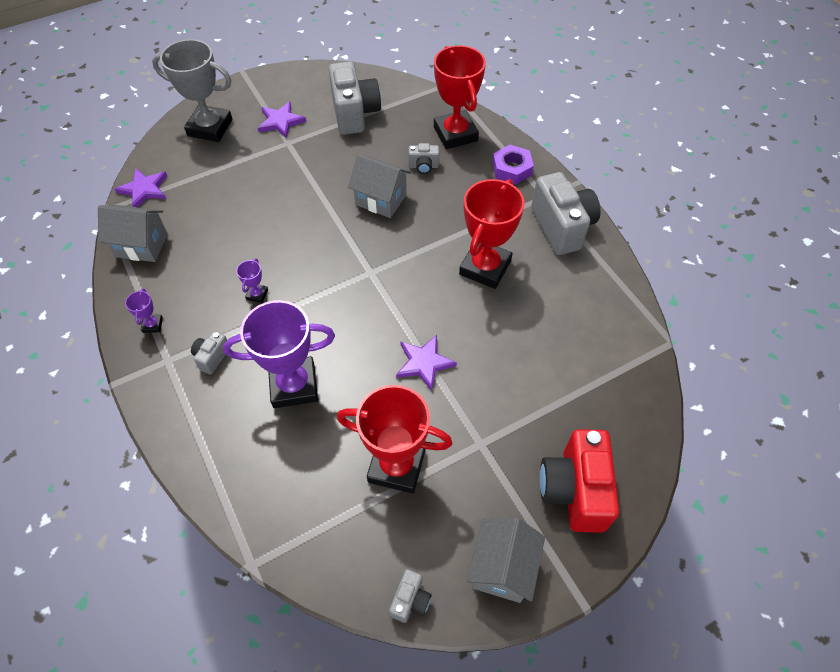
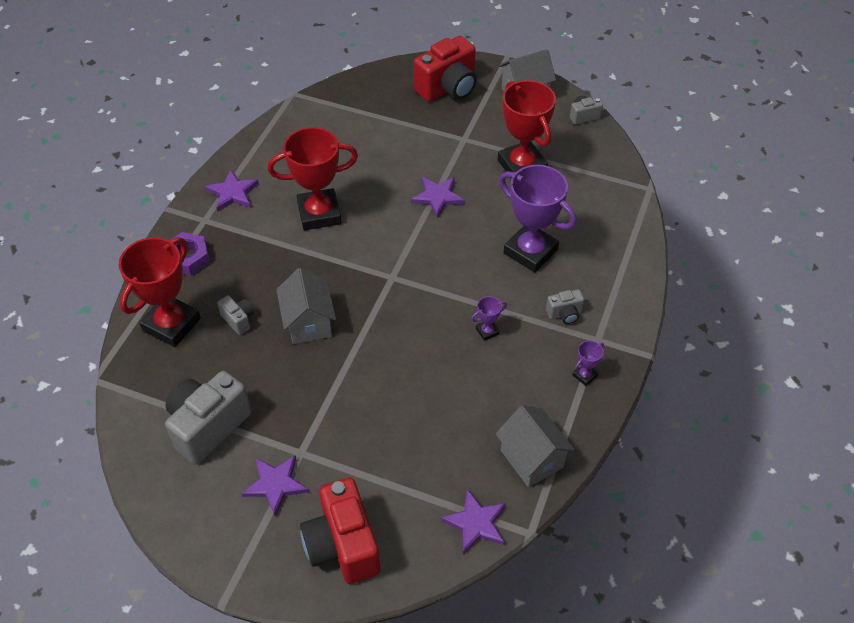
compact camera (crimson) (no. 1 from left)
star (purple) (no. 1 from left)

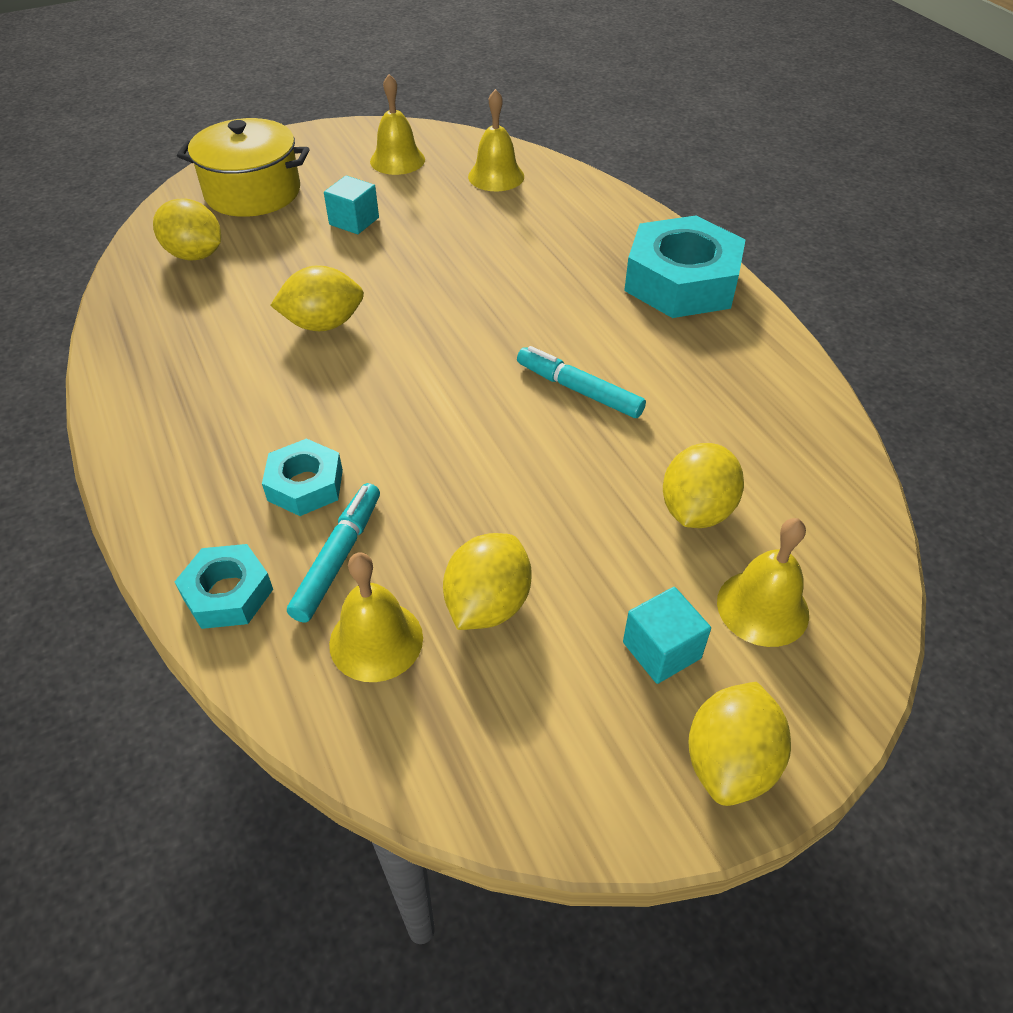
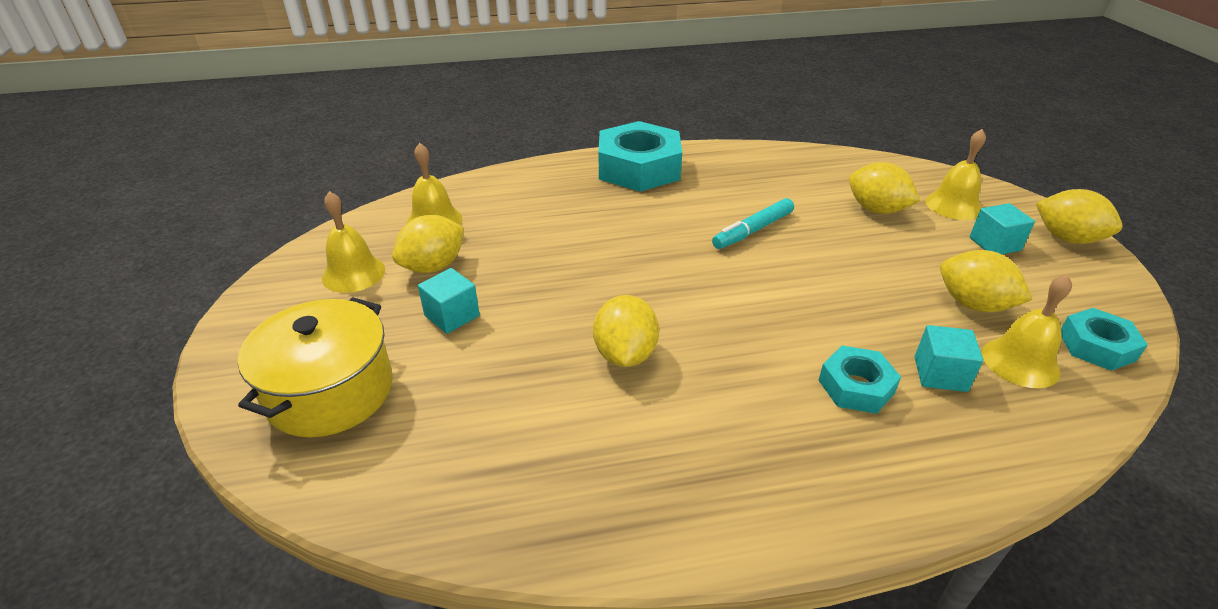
lemon (golden) (no. 1 from left)
hexagon nut (teal) (no. 3 from left)
solid cube (teal) (no. 2 from left)

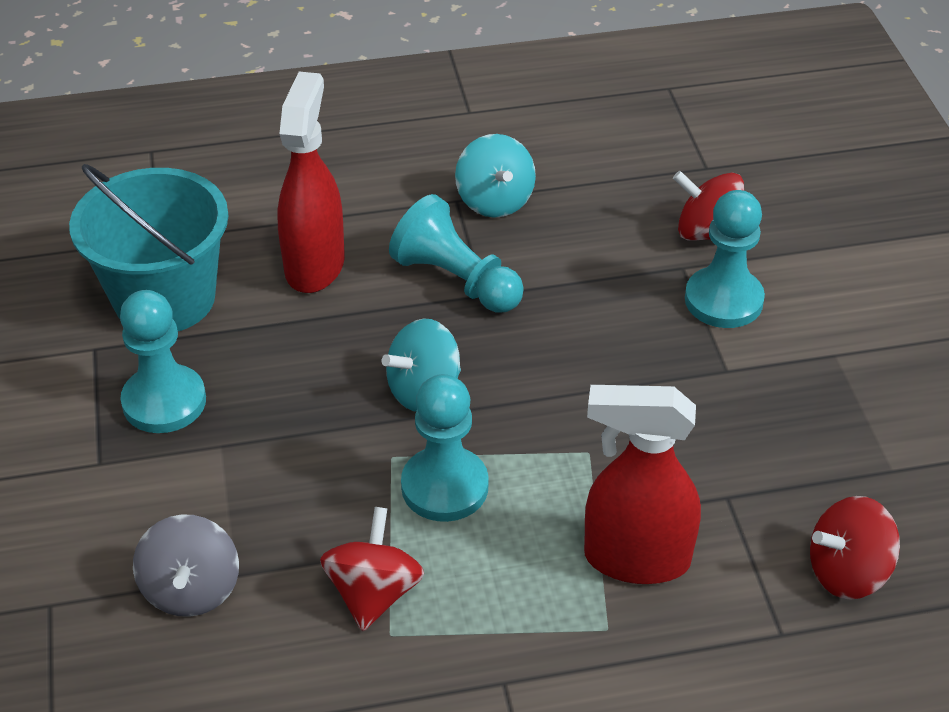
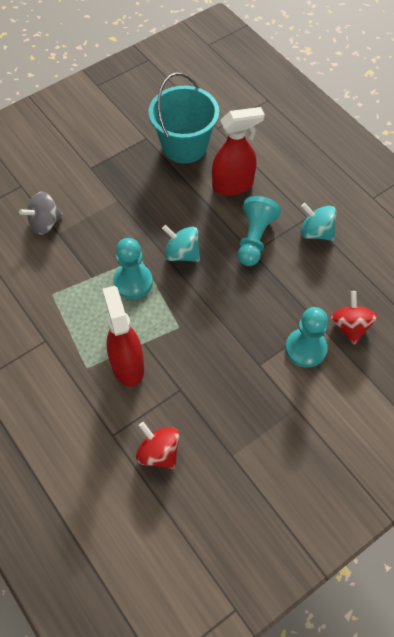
game pawn (teal) (no. 1 from left in the first image)
spinning top (crimson) (no. 1 from left in the first image)
spinning top (teal) (no. 2 from left)

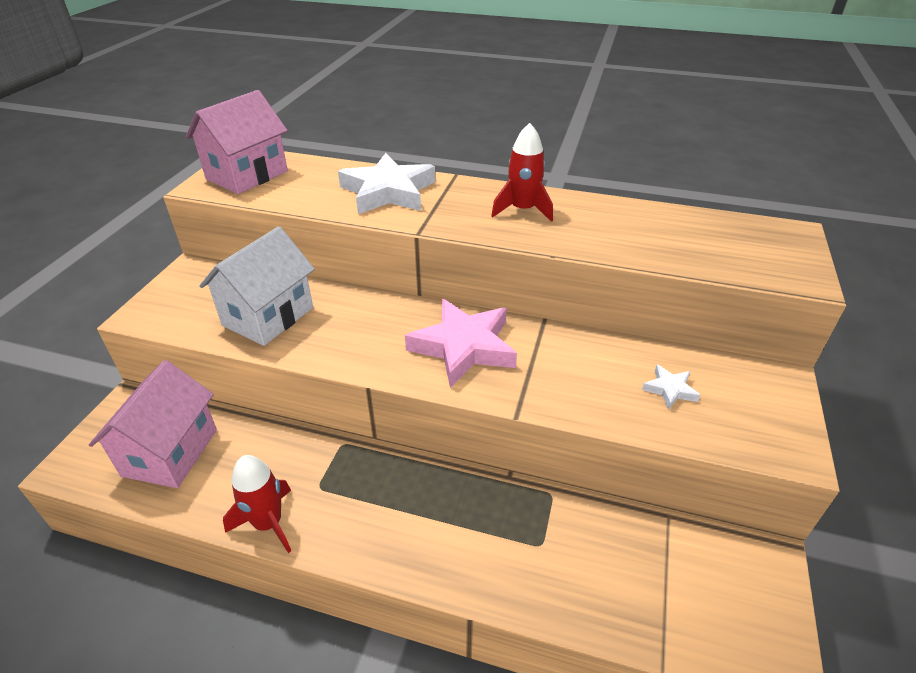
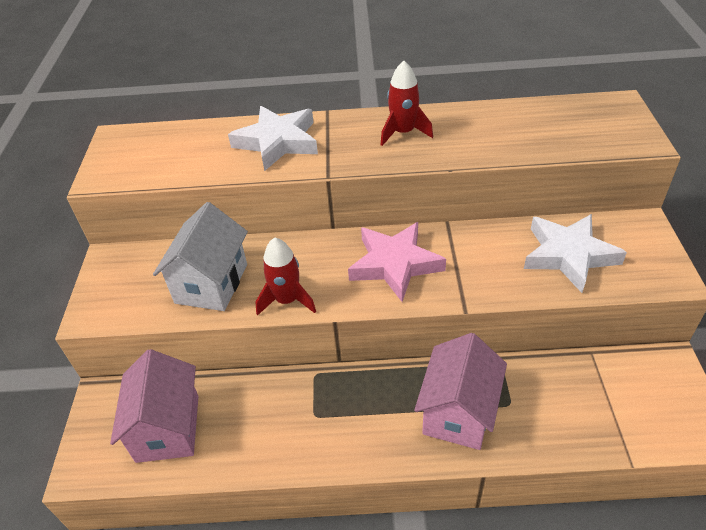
cottage (rosy) (no. 2 from left)
toy rocket (crimson) (no. 1 from left)
star (snow-white) (no. 2 from left)

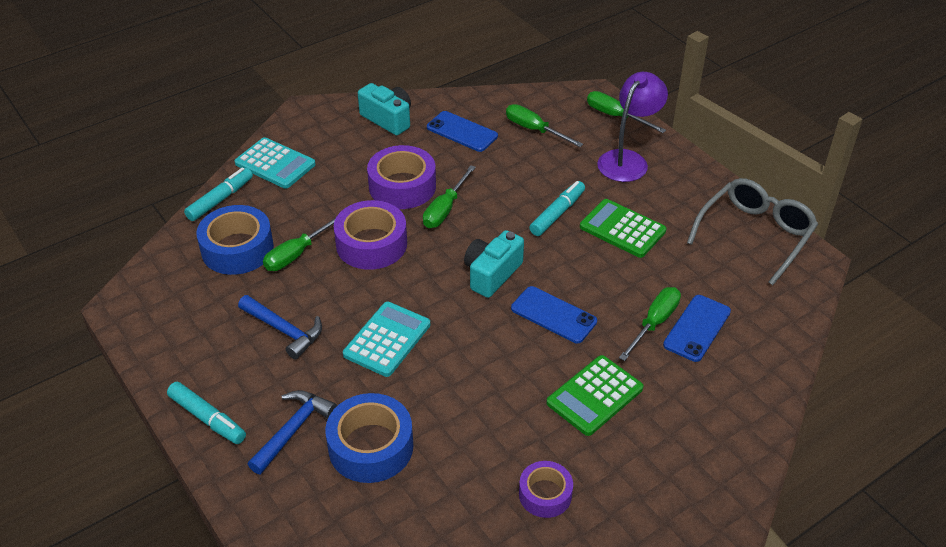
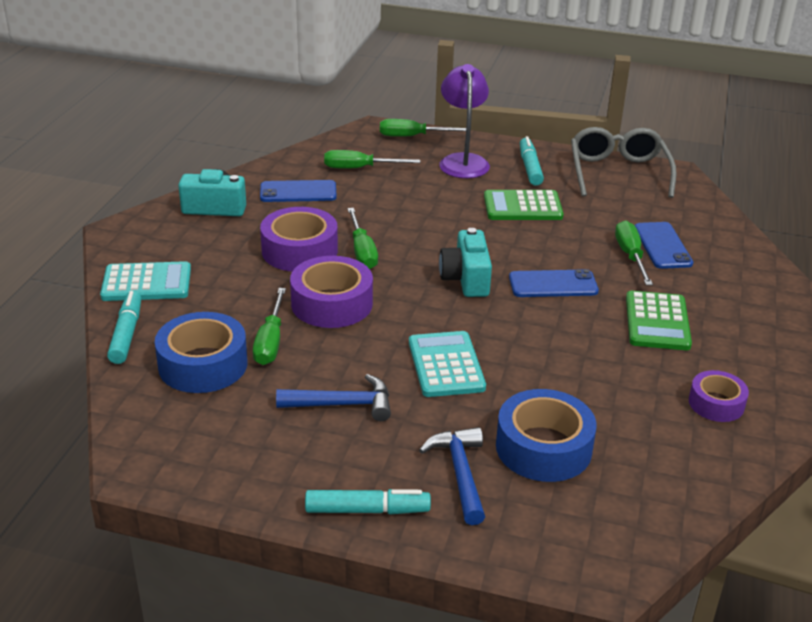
marker pen (teal) (no. 3 from left)

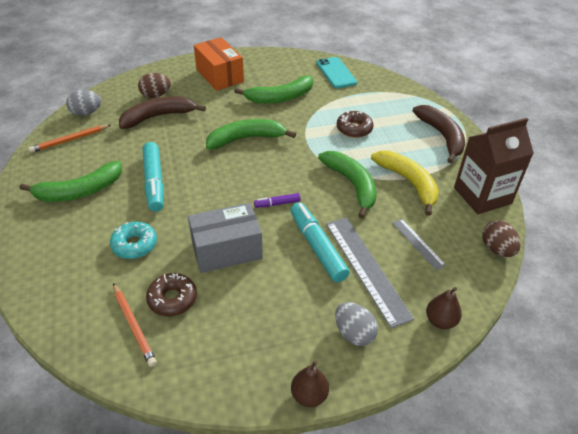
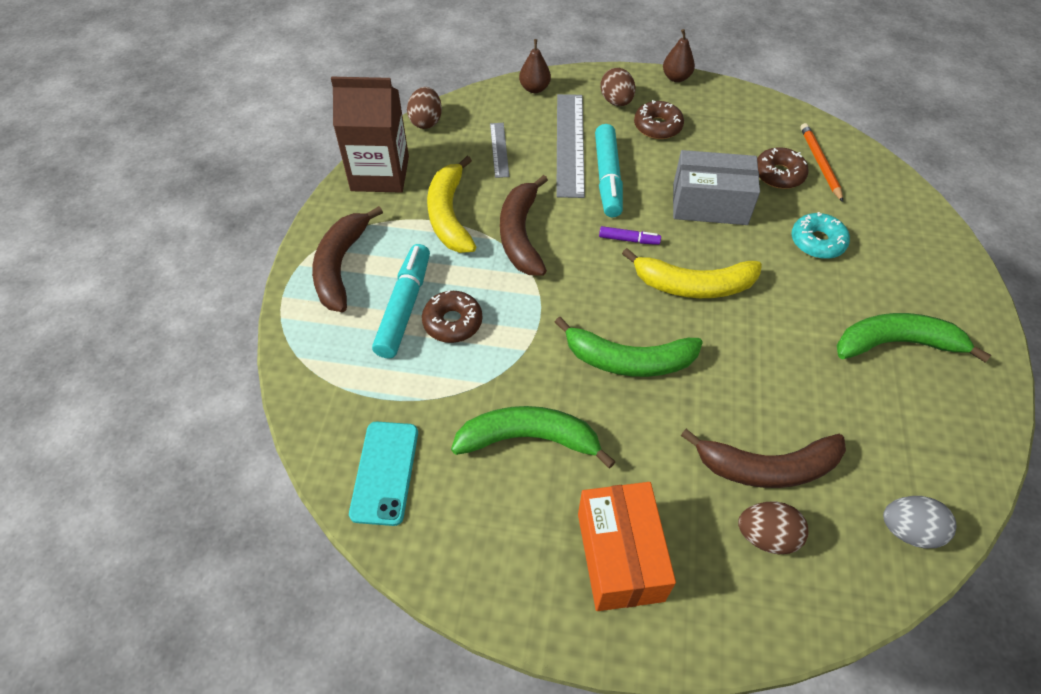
lead pencil (orange) (no. 1 from left in the first image)
banana (golden) (no. 2 from left)
doughnut (brown) (no. 2 from left)
marker pen (teal) (no. 1 from left)
banana (brown) (no. 2 from left)
toy egg (brown) (no. 2 from left)

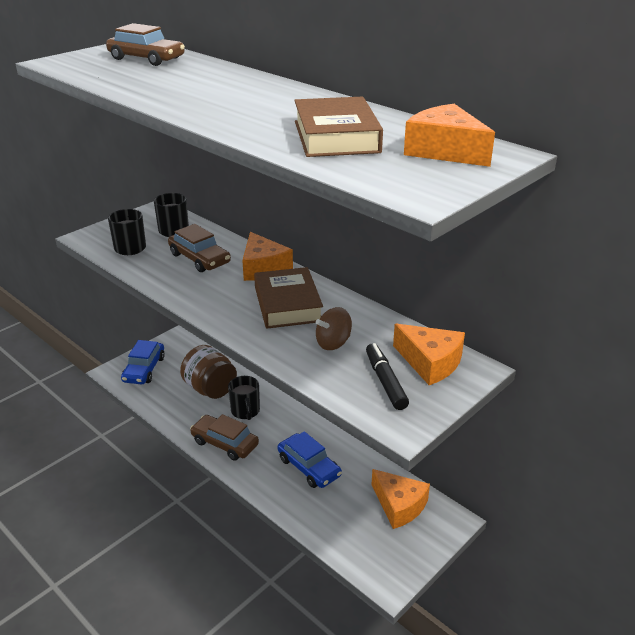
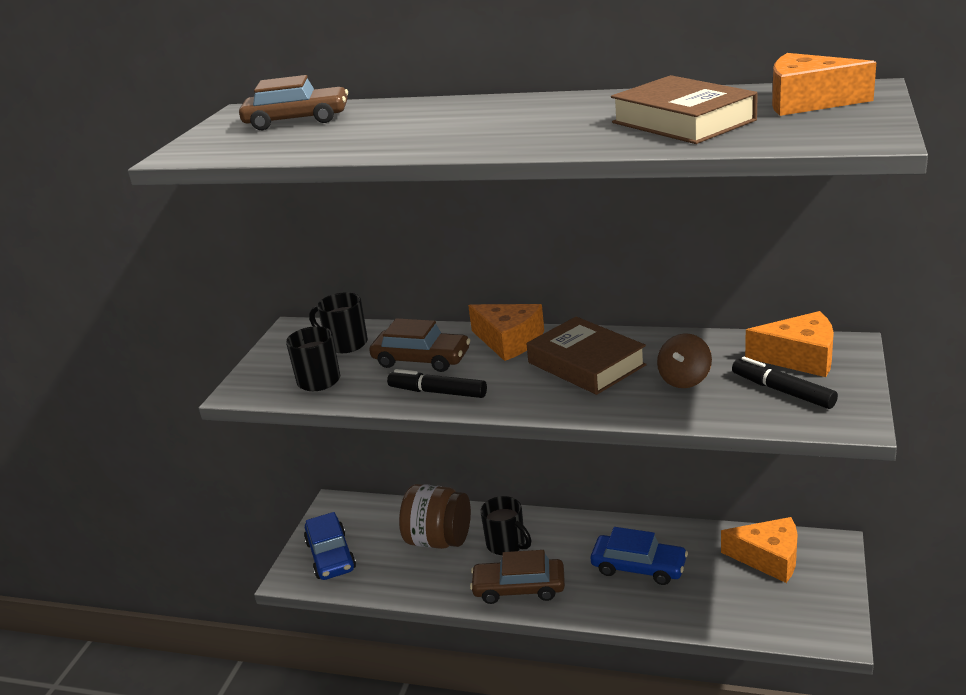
marker pen (ebony) (no. 1 from left)

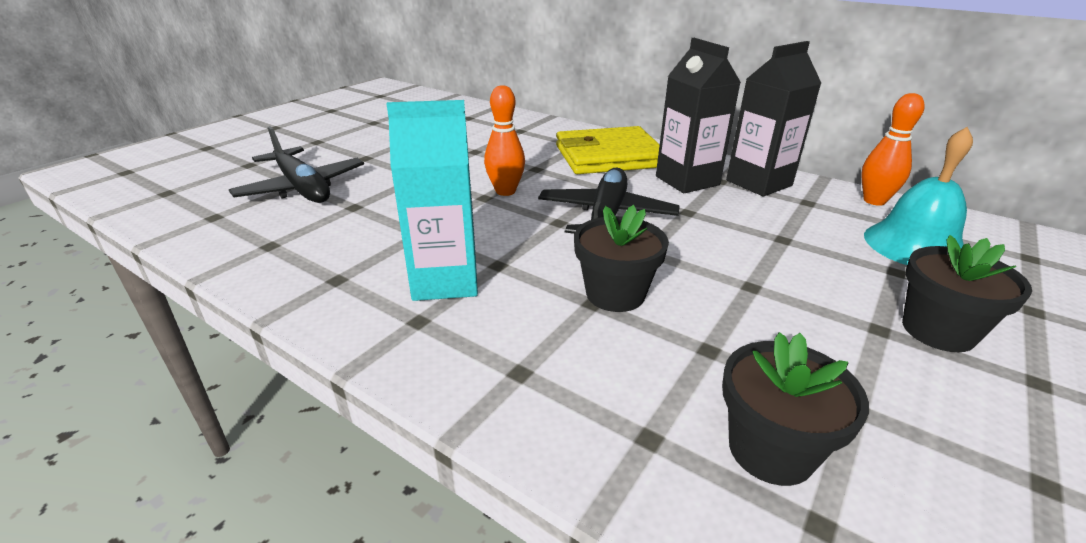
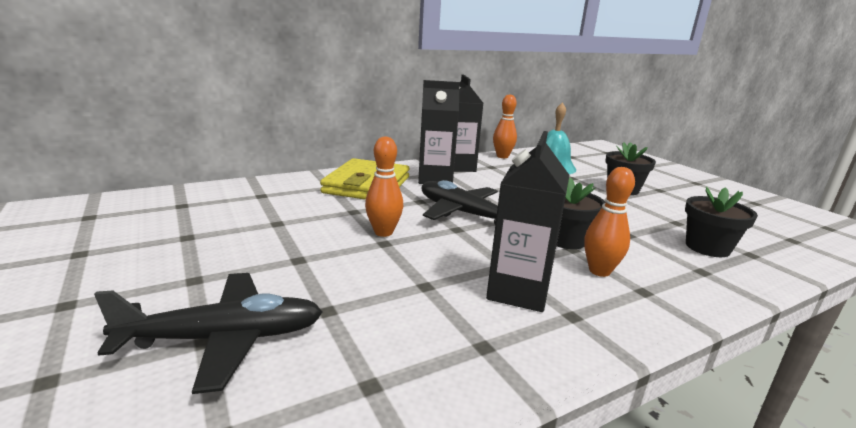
tenpin (orange) (no. 3 from left)
juice carton (ebony) (no. 3 from left)

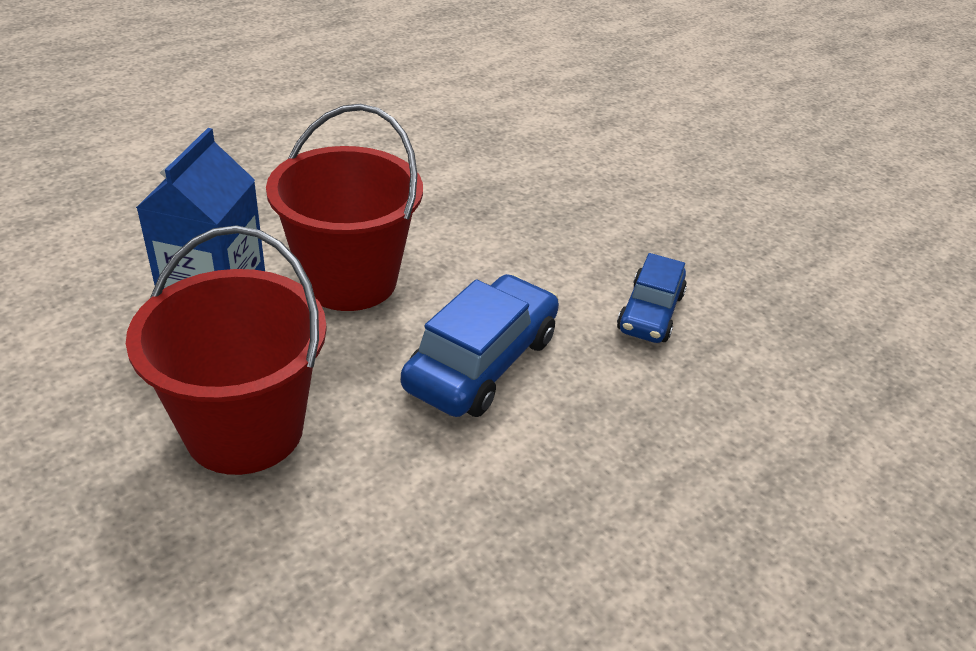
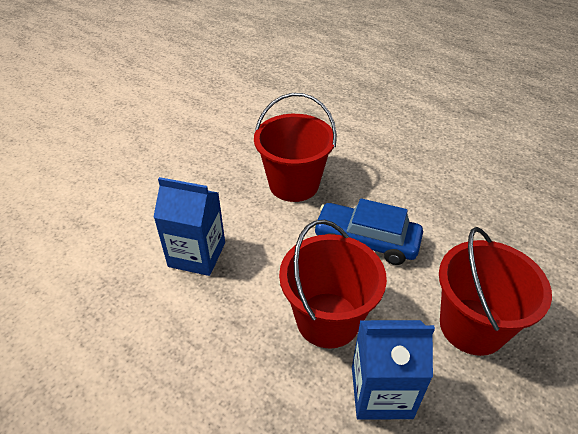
juice carton (cobalt) (no. 1 from left)
sand bucket (crimson) (no. 1 from left)

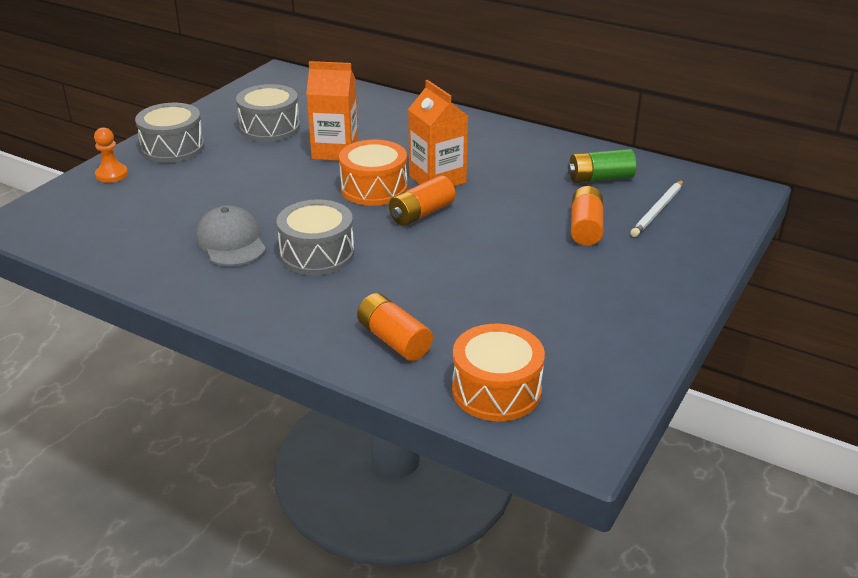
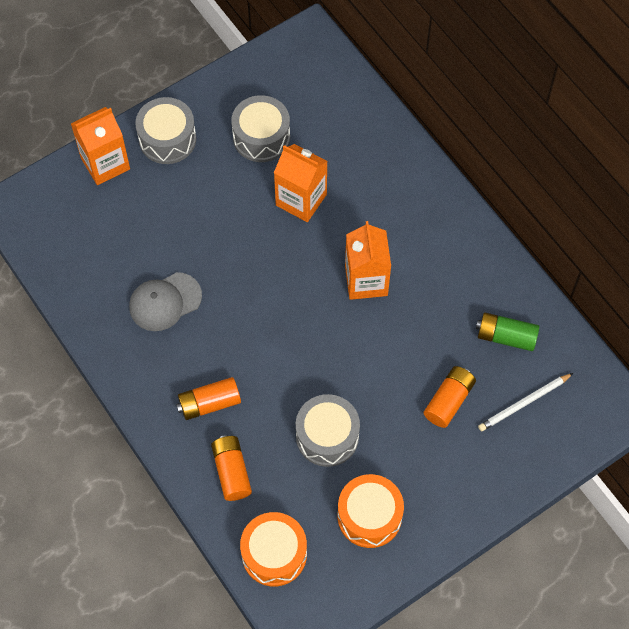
drum (ash-grey) (no. 3 from left)
drum (orange) (no. 2 from left)
AA battery (orange) (no. 1 from left)
juice carton (orange) (no. 1 from left)
peaked cap (ash-grey)

